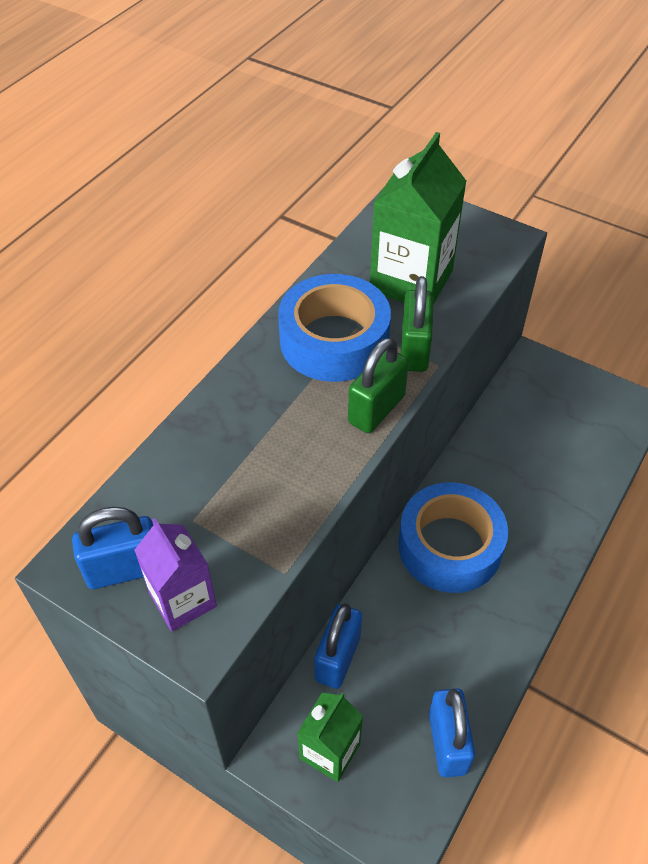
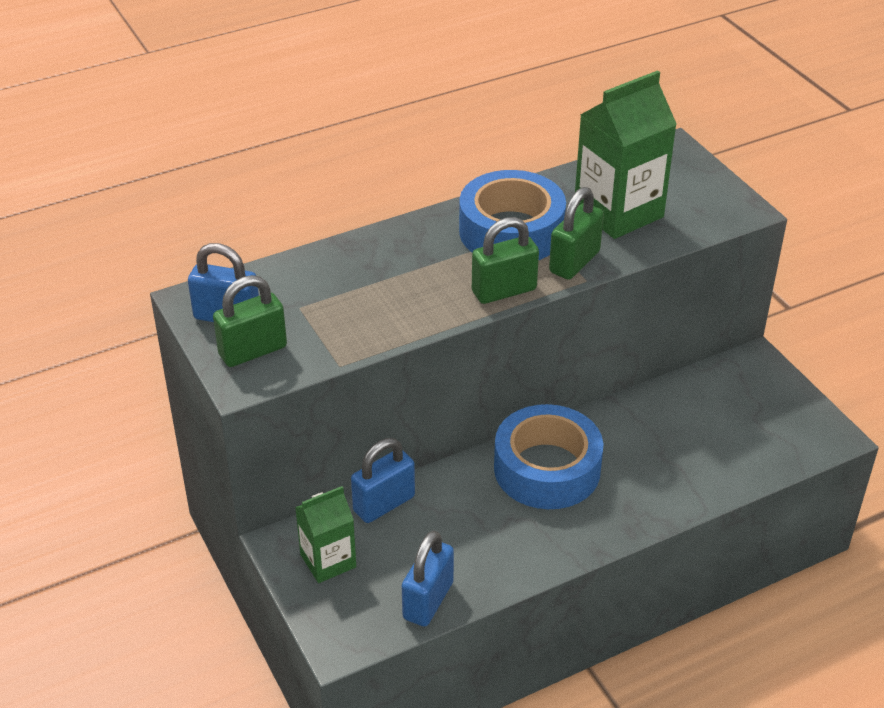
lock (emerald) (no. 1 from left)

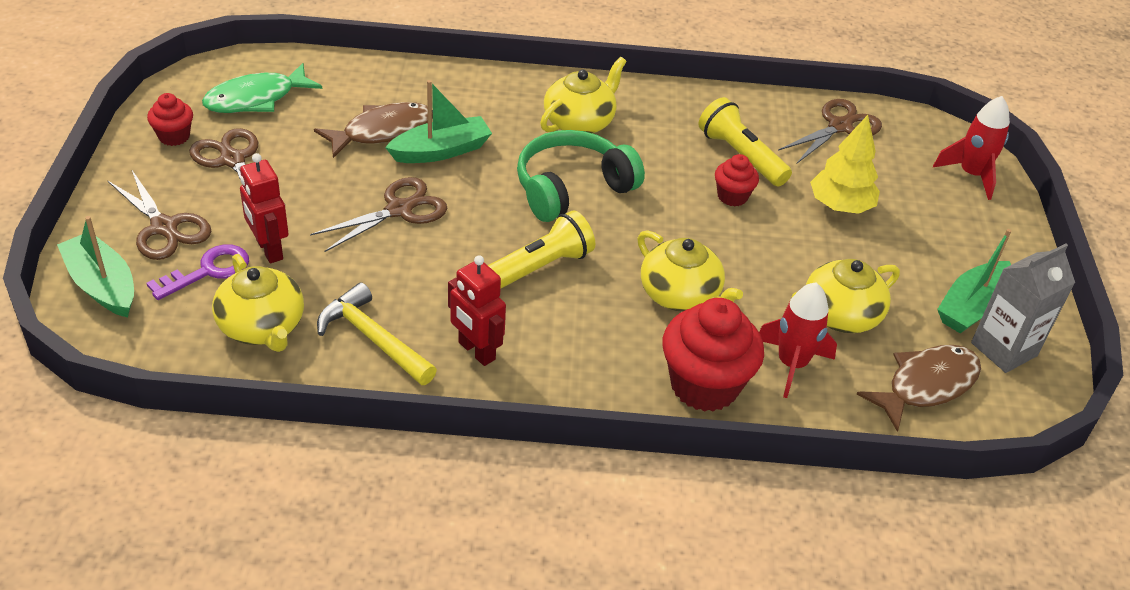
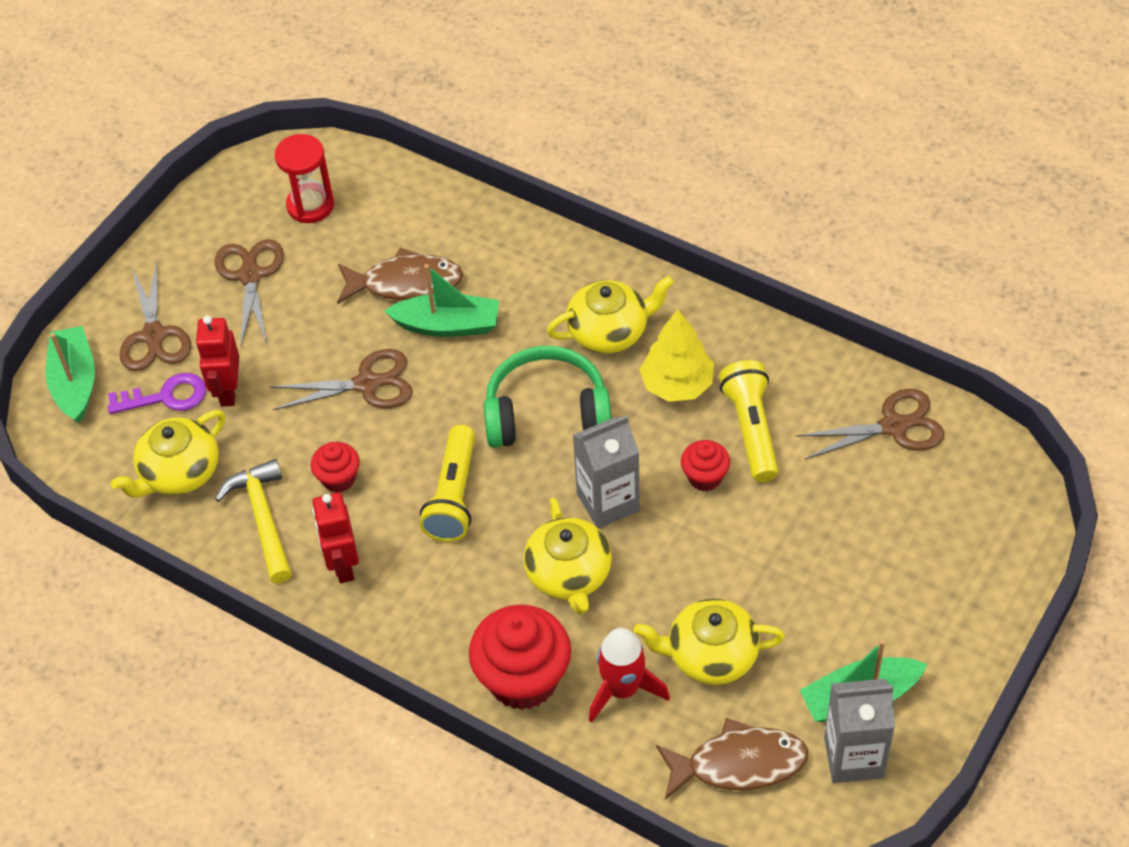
toy rocket (crimson) (no. 2 from left in the first image)
juice carton (ash-grey) (no. 1 from left)
cupcake (crimson) (no. 1 from left)
tree (golden)
hourglass (crimson)
china teapot (golden) (no. 1 from left)
flashlight (golden) (no. 1 from left)

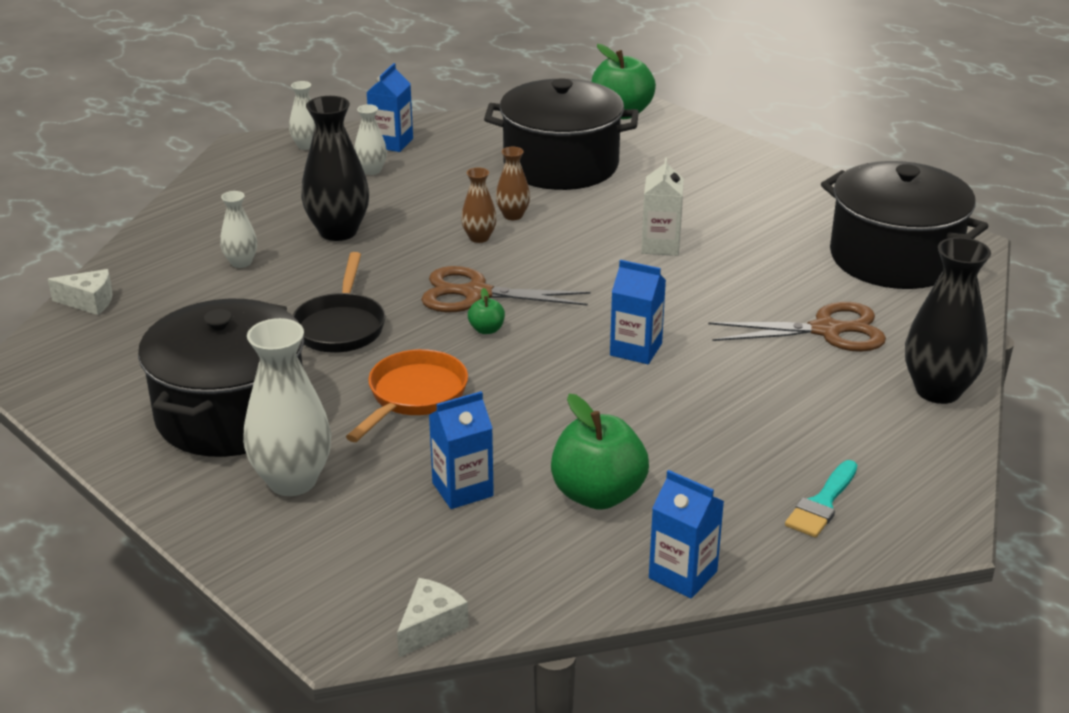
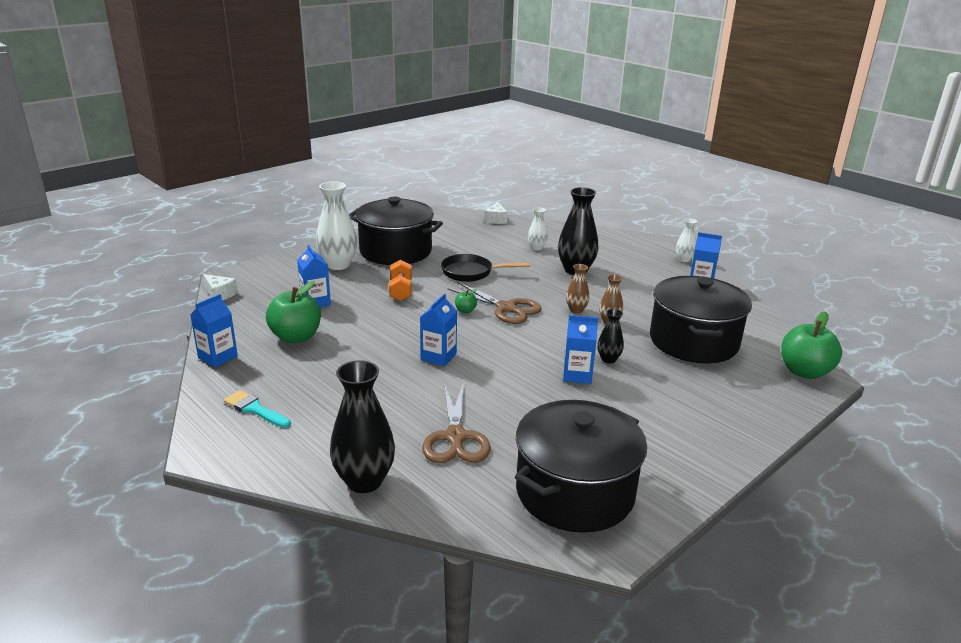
vase (snow-white) (no. 4 from left in the first image)
vase (ebony) (no. 3 from left)
free weight (orange)
juice carton (cobalt) (no. 4 from left)
shears (brown) (no. 2 from left)

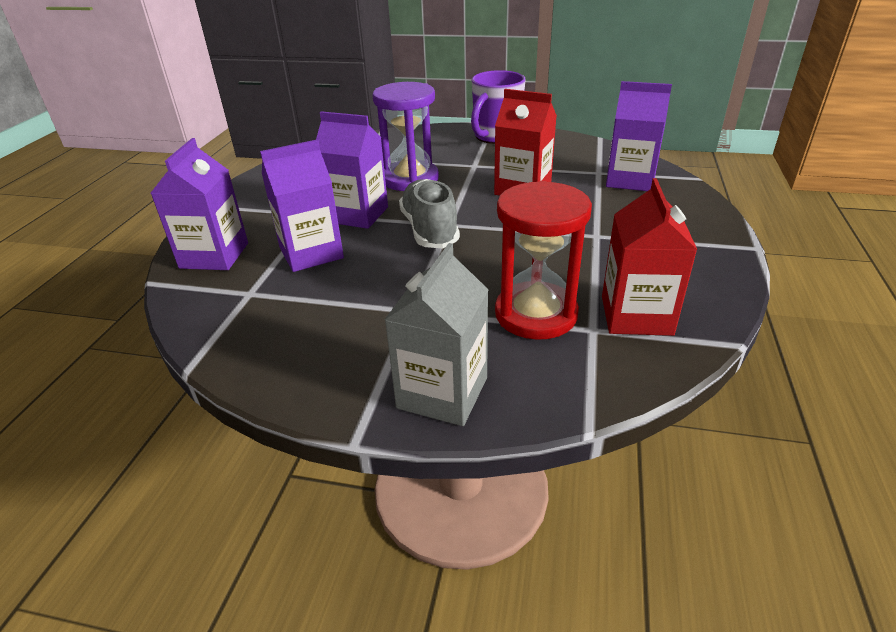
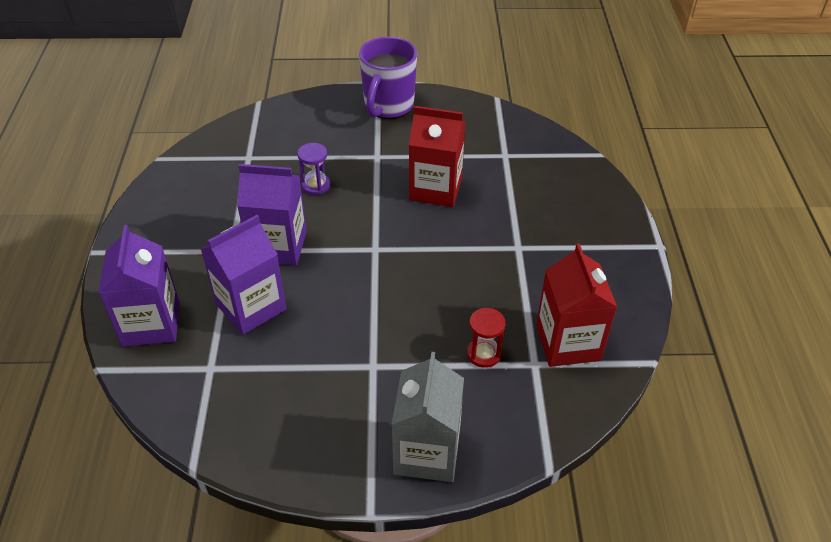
sneaker (ash-grey)
juice carton (purple) (no. 4 from left in the first image)
hourglass (purple)
hourglass (crimson)

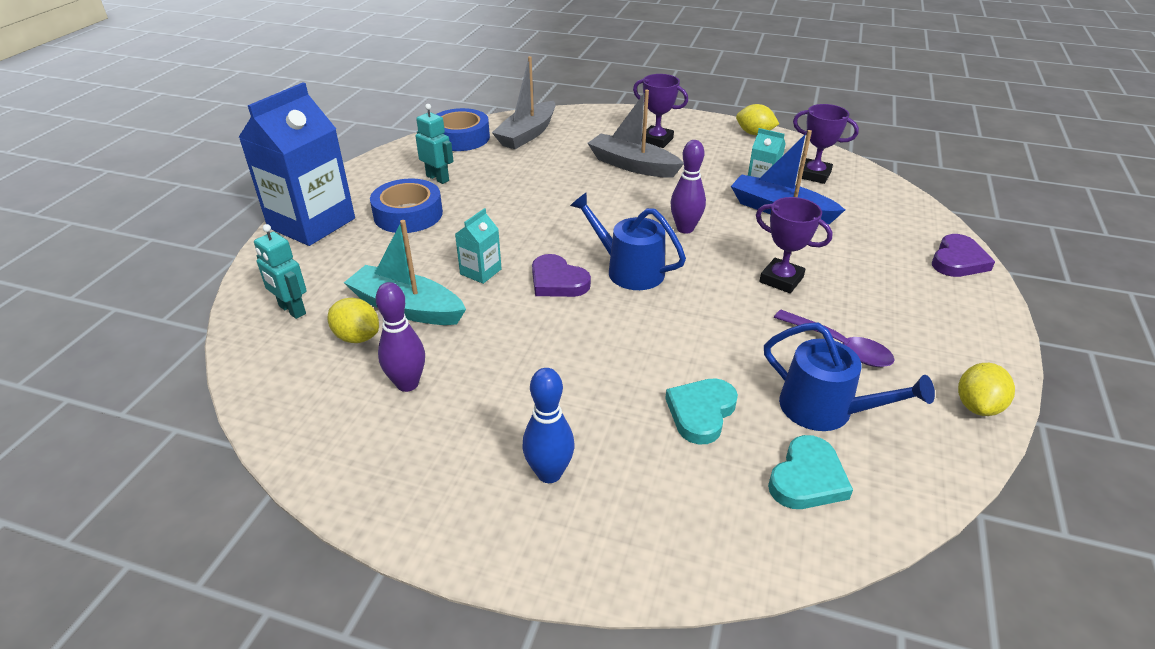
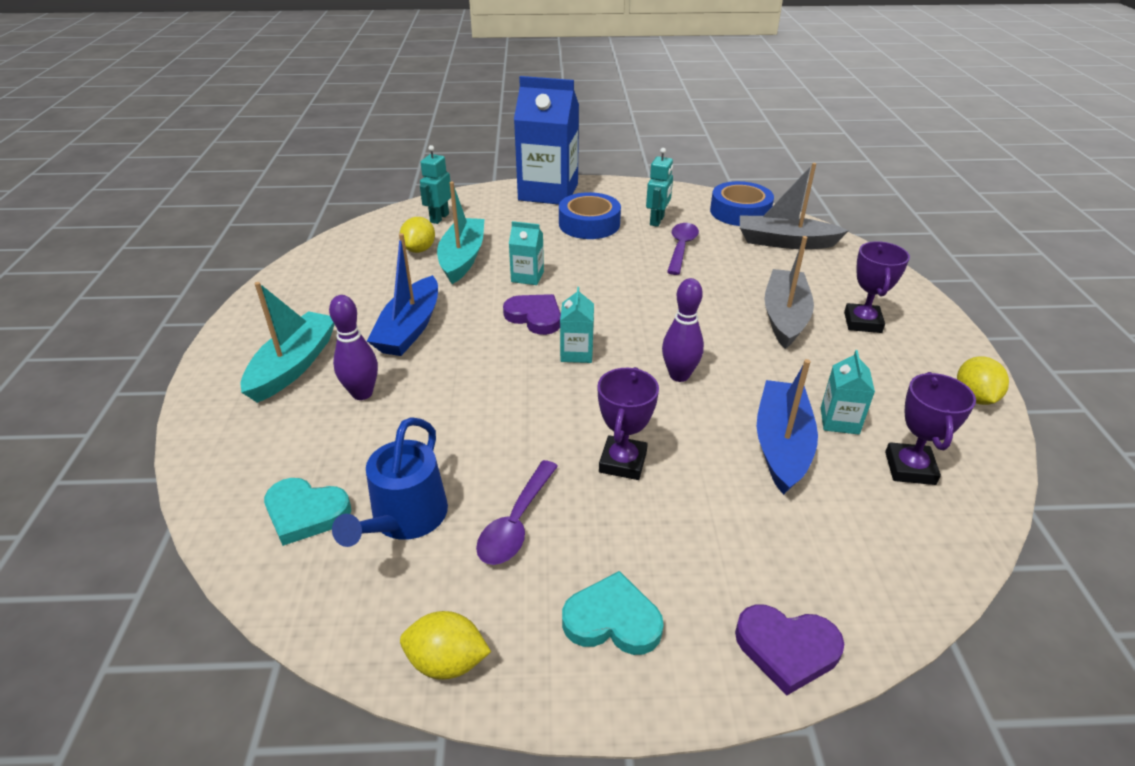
sailboat (cobalt) (no. 1 from left)
spoon (purple) (no. 2 from left)
tenpin (purple) (no. 1 from left)
heart (teal) (no. 2 from left)
sailboat (teal) (no. 1 from left)
juice carton (teal) (no. 2 from left)
heart (purple) (no. 1 from left)

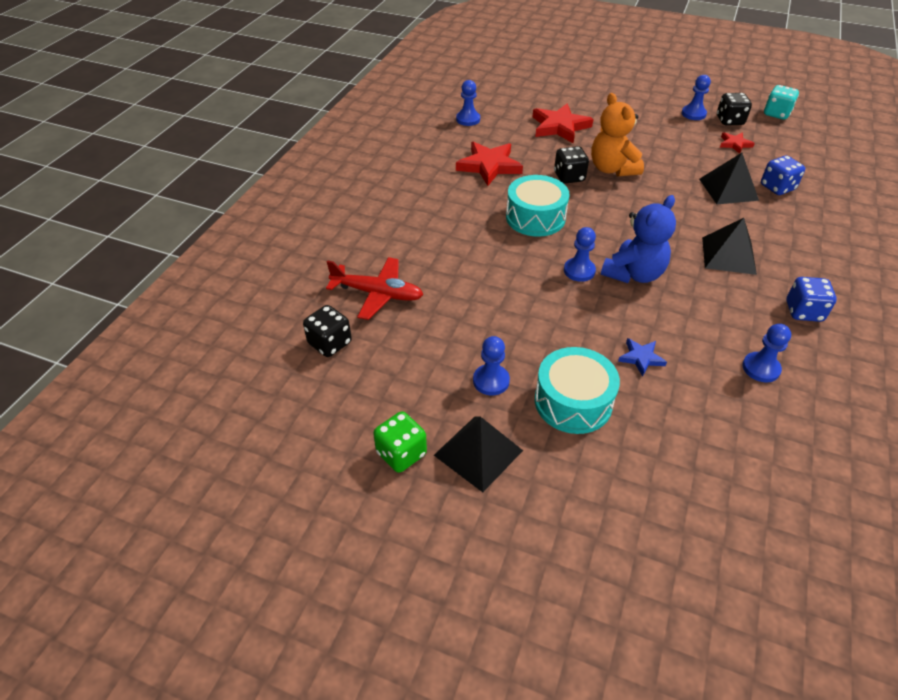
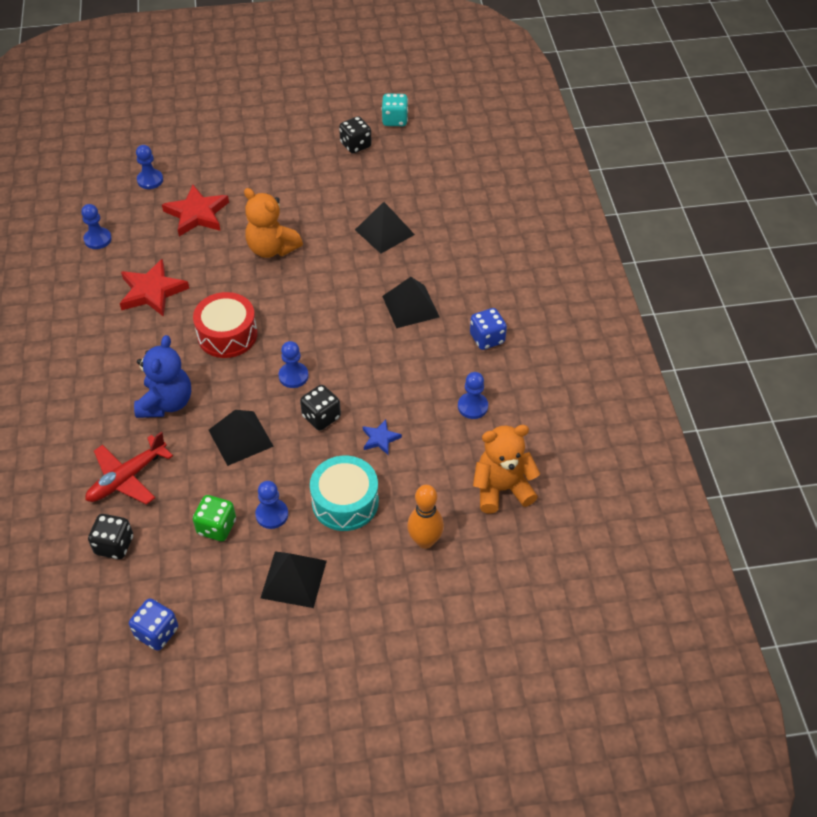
star (crimson) (no. 3 from left in the first image)
pyramid (ebony) (no. 1 from left)
tenpin (orange)
teddy bear (orange) (no. 2 from left)
dice (emerald)
dice (ebony) (no. 2 from left)
teddy bear (cobalt)
game pawn (cobalt) (no. 2 from left)
dice (cobalt) (no. 1 from left)
drum (crimson)
toy plane (crimson)

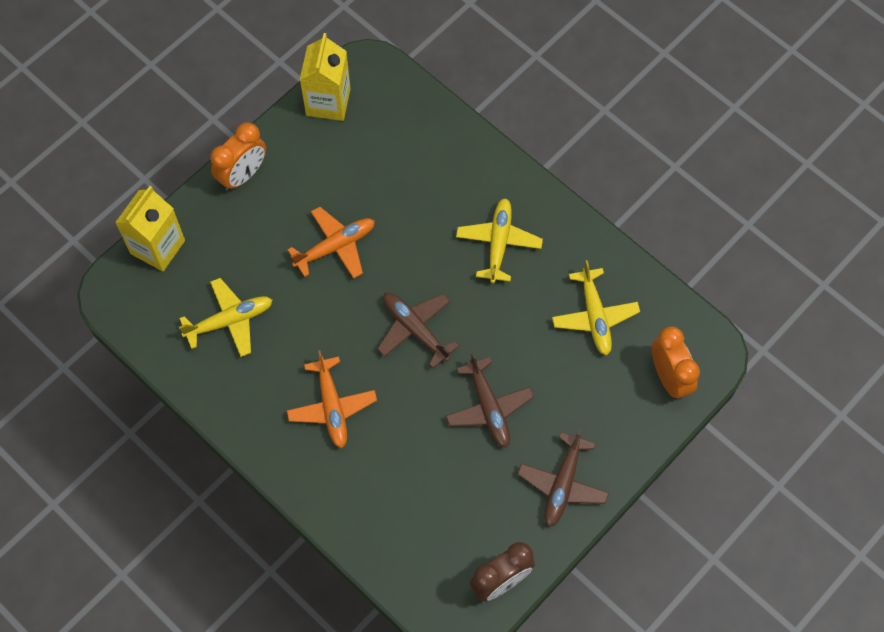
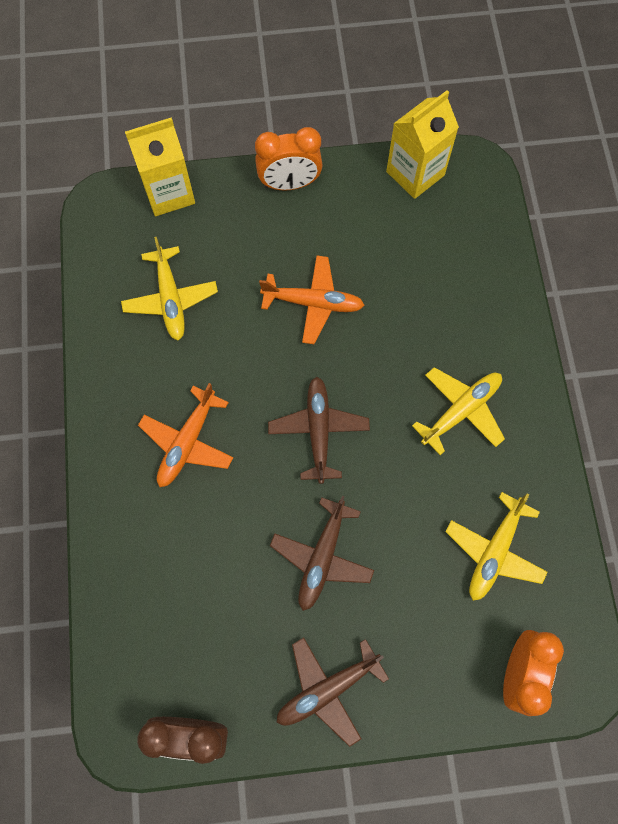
toy plane (golden) (no. 1 from left)

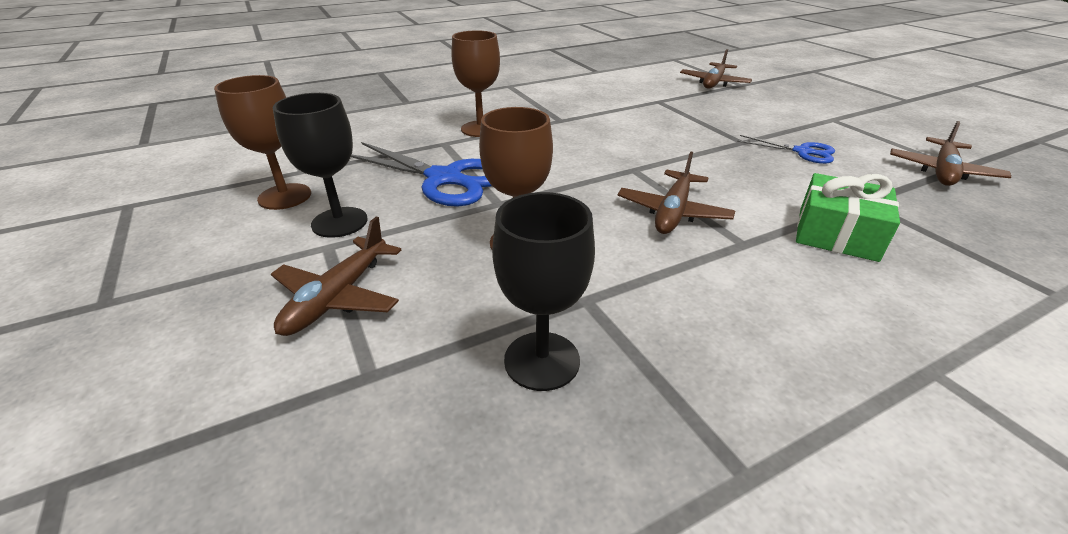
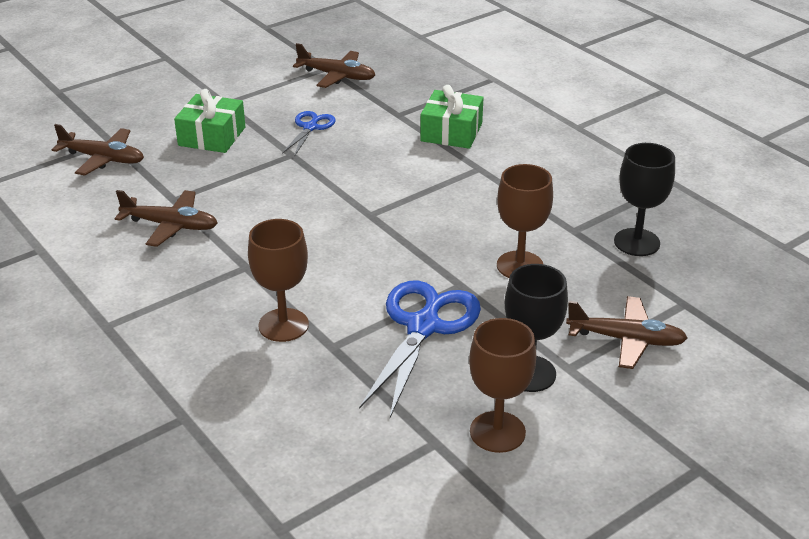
wrapped gift (emerald) (no. 1 from left)
toy plane (brown) (no. 2 from left)

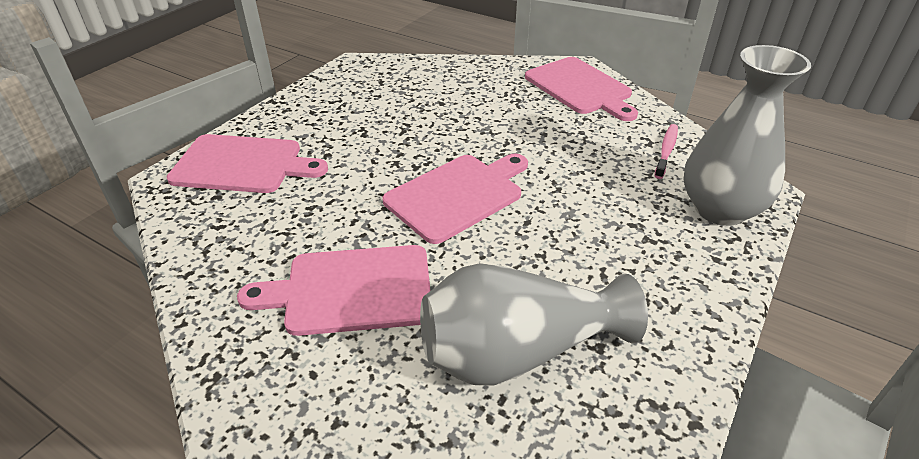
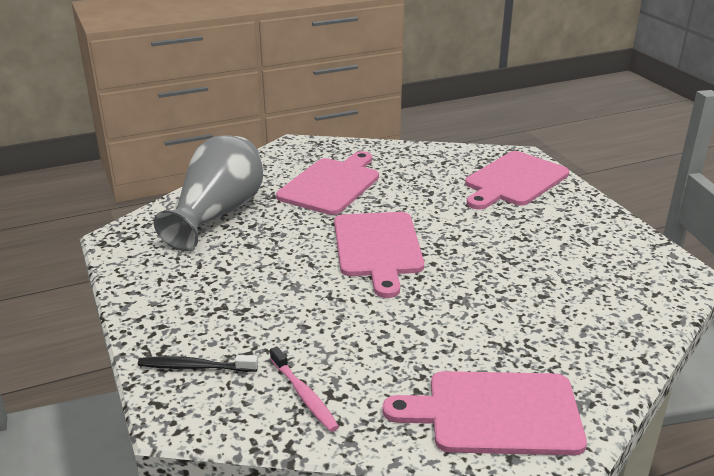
toothbrush (ebony)

